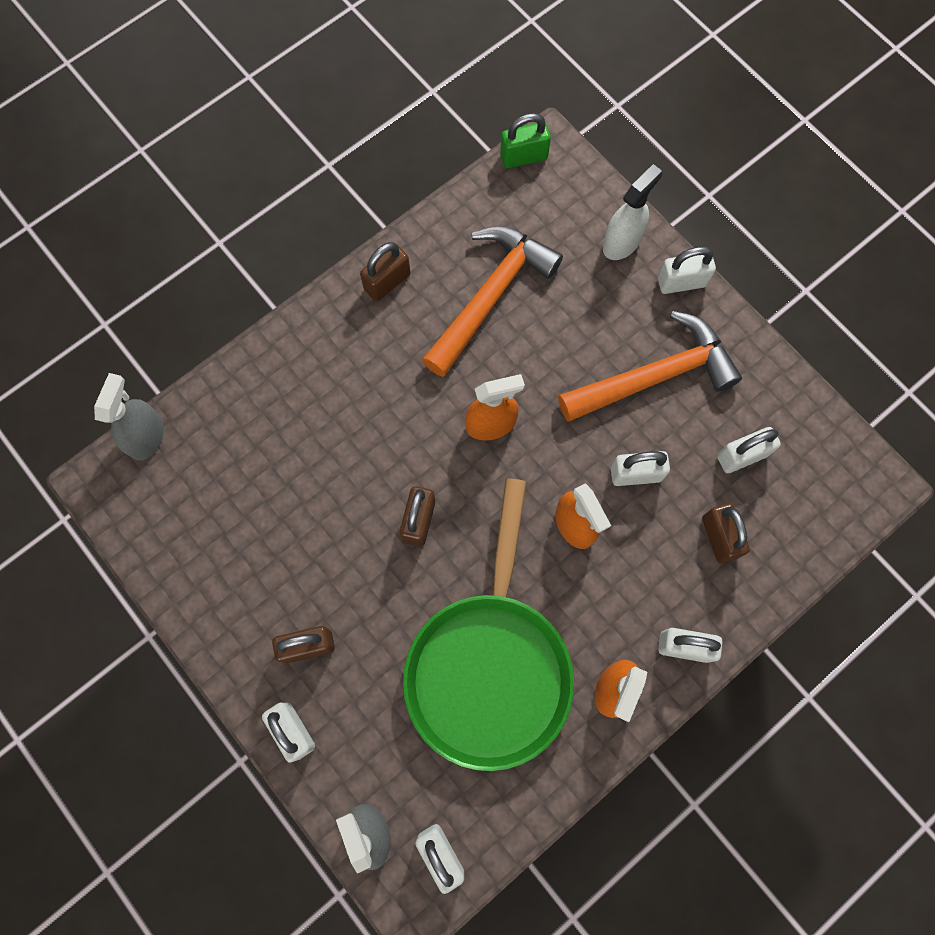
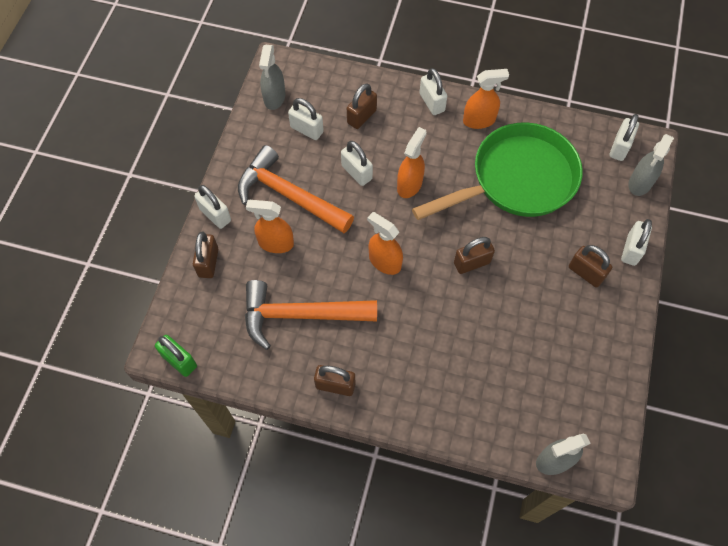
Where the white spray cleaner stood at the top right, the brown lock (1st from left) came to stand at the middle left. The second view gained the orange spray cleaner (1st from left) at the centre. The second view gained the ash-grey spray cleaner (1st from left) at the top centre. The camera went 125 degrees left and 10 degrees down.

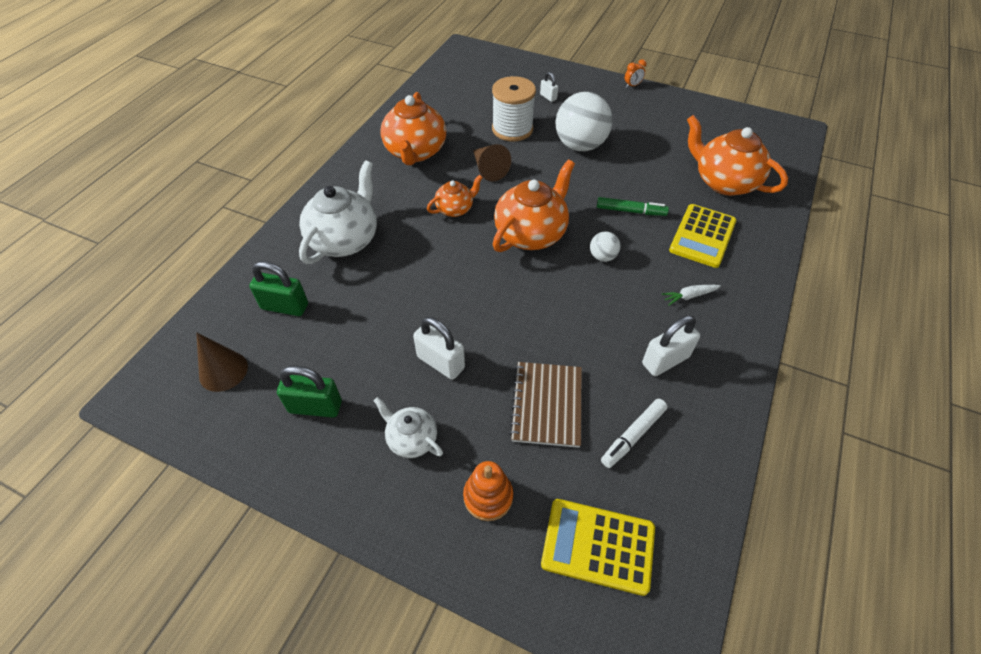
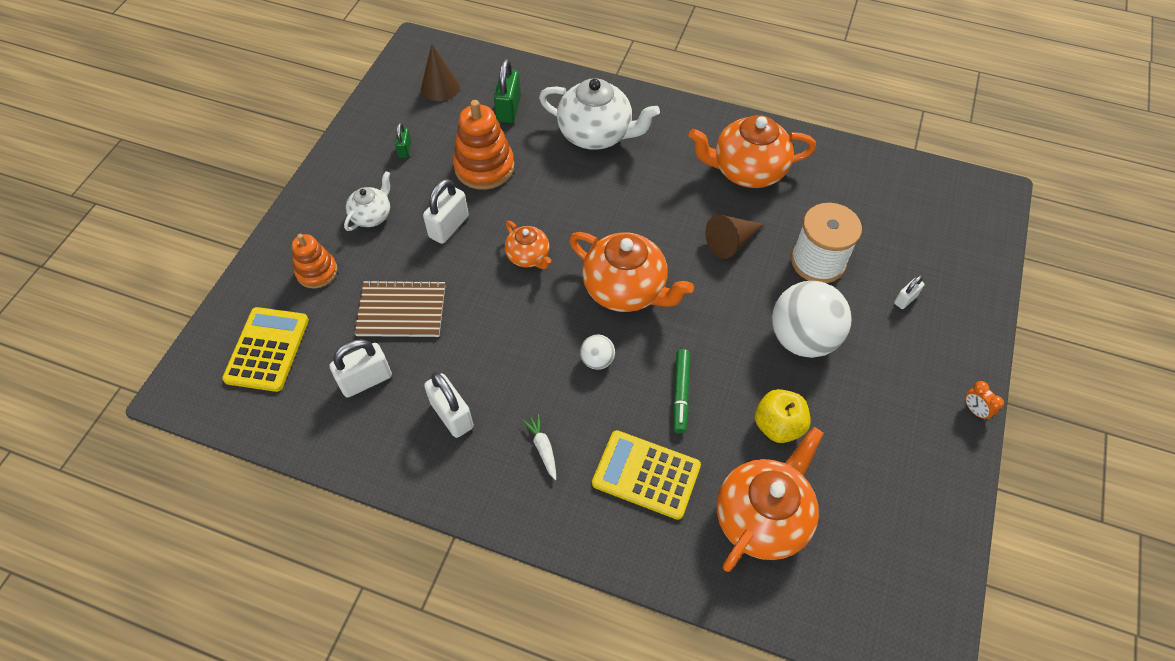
Where the white marker pen stood at the centre, the white lock (1st from left) came to stand at the middle left. The size of the emerald lock (2nd from left in the first image) at the middle left changed by a factor of 0.56. The second view gained the orange stacking rings (2nd from left) at the top centre. The orange china teapot (2nd from left in the first image) ended up elsewhere, having gone from the top centre to the centre. The second view gained the bright yellow apple at the centre. The camera went 85 degrees right and 5 degrees up.

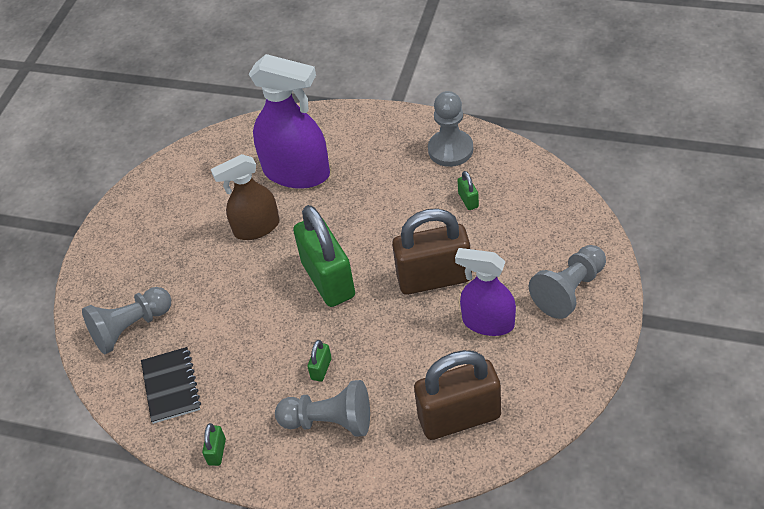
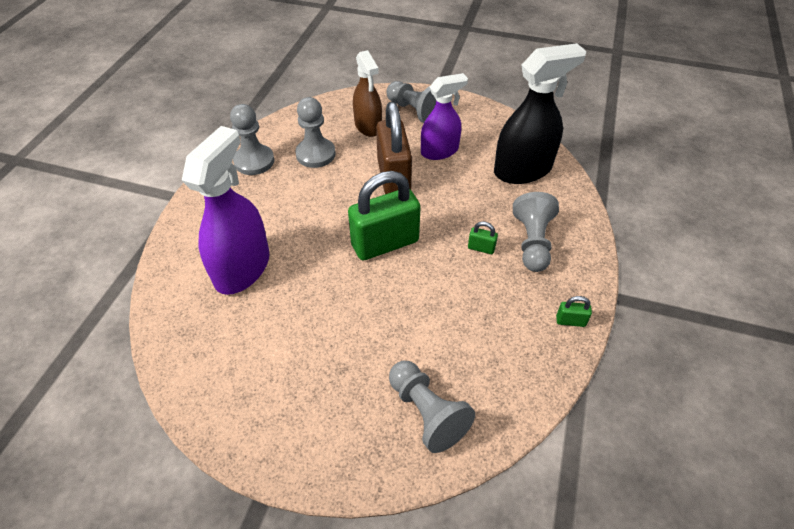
Where the emerald lock (4th from left) stood at the centre, the ash-grey game pawn (2nd from left) came to stand at the top centre. The brown spray cleaner ended up elsewhere, having gone from the middle left to the top centre. The royal purple spray cleaner (2nd from left) at the centre ended up facing another way, 135 degrees counterclockwise from before. Where the brown lock (2nd from left) stood at the bottom centre, the black spray cleaner came to stand at the top right. The second view lost the black notepad at the bottom left. The camera went 95 degrees left and 0 degrees up.

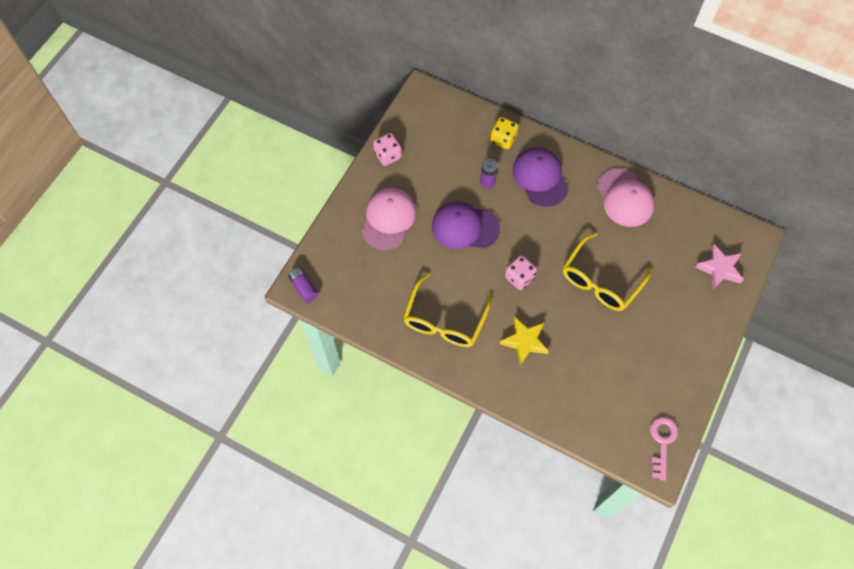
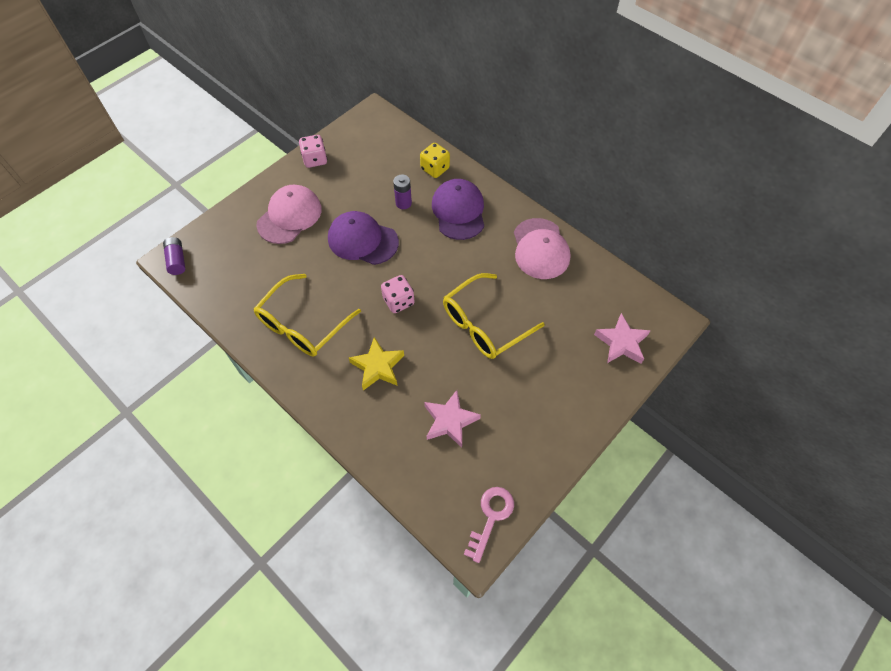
The second view gained the pink star shape (1st from left) at the centre. The camera went 15 degrees right and 5 degrees down.

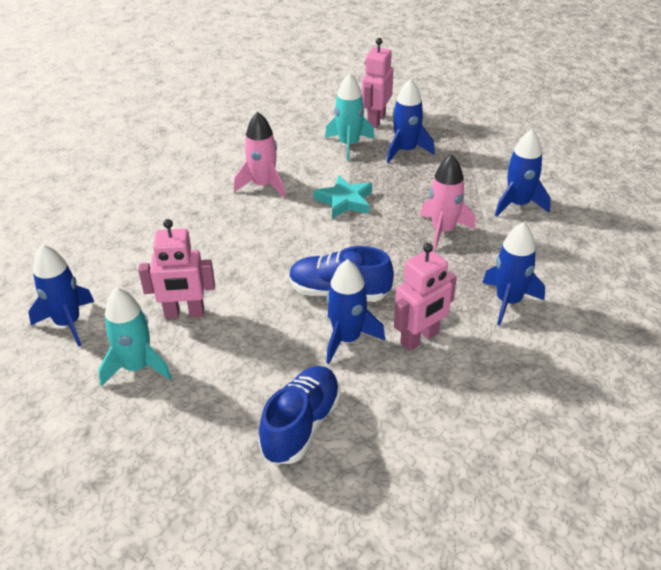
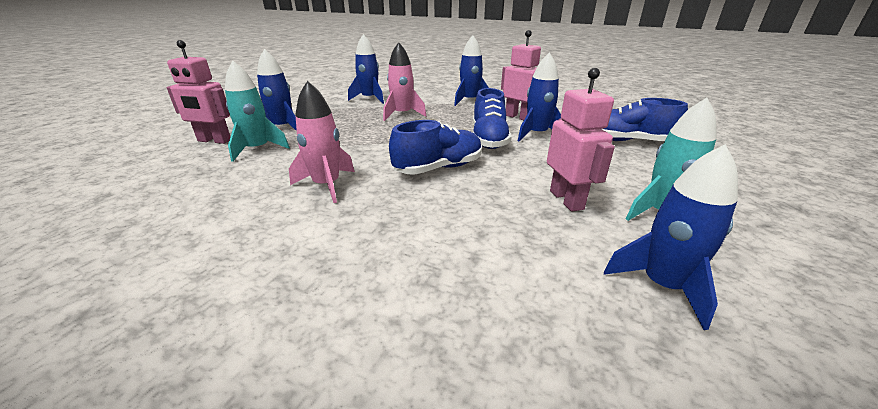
The second view gained the cobalt lace-up shoe (1st from left) at the centre. The second view lost the teal star shape at the centre. The camera went 100 degrees left and 10 degrees down.

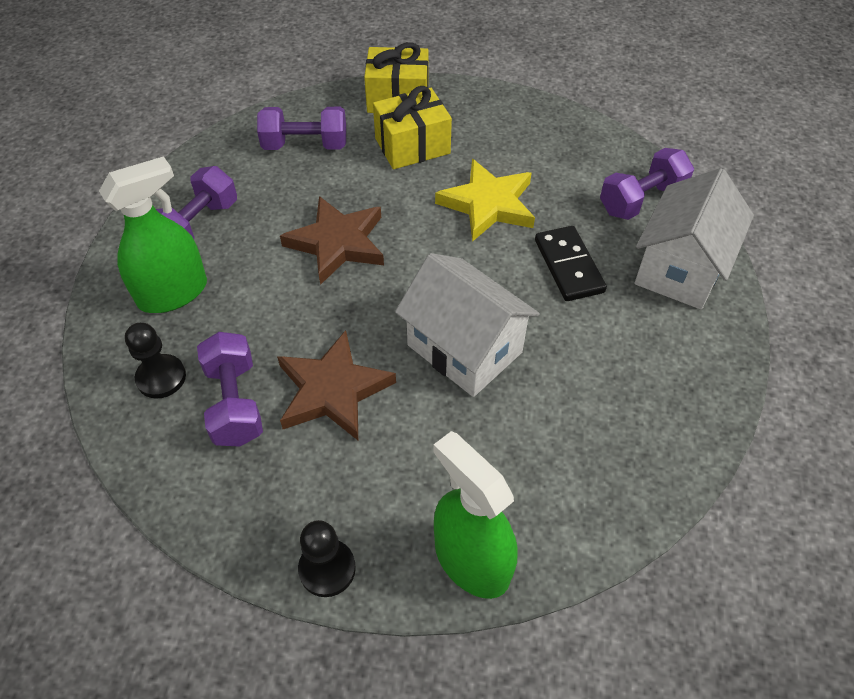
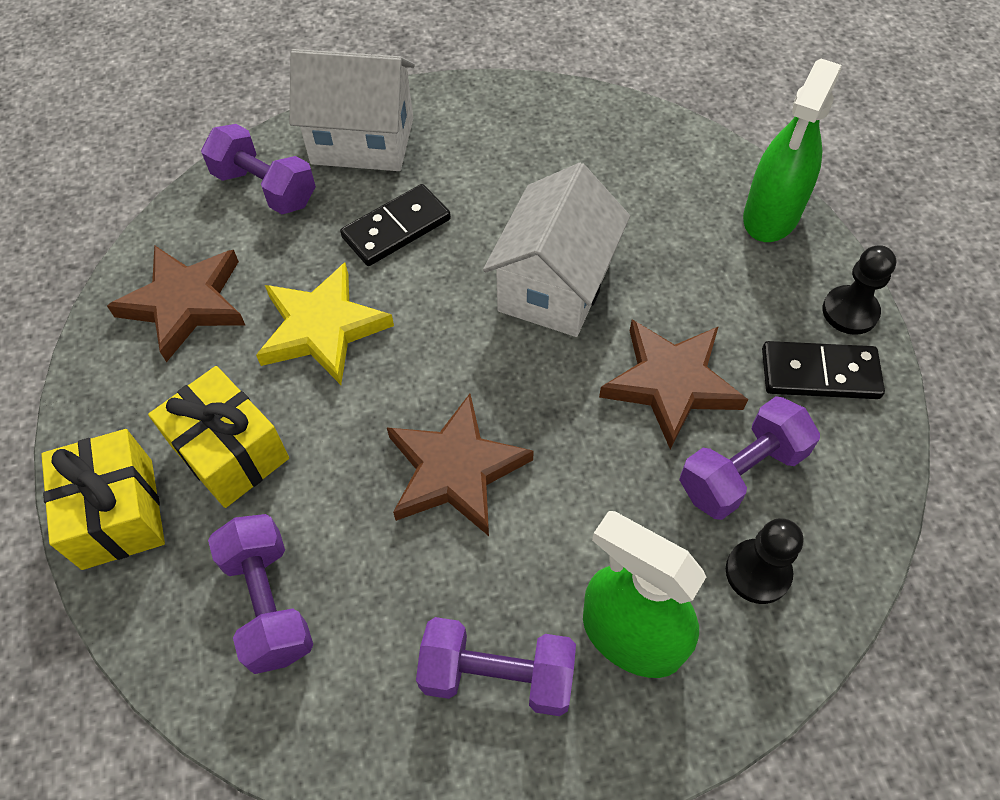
The second view gained the brown star shape (1st from left) at the middle left. The second view gained the black domino piece (2nd from left) at the middle right. The camera went 110 degrees left and 5 degrees up.

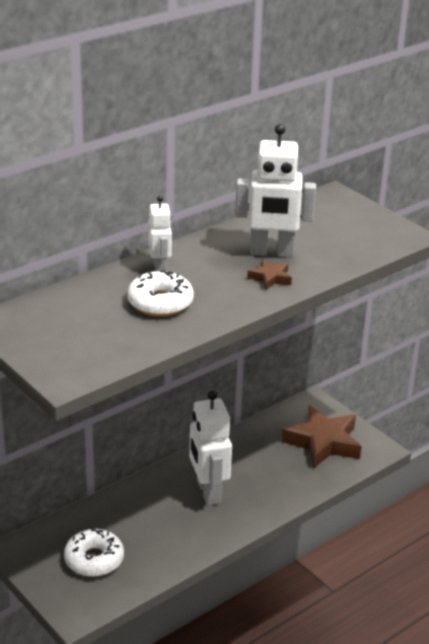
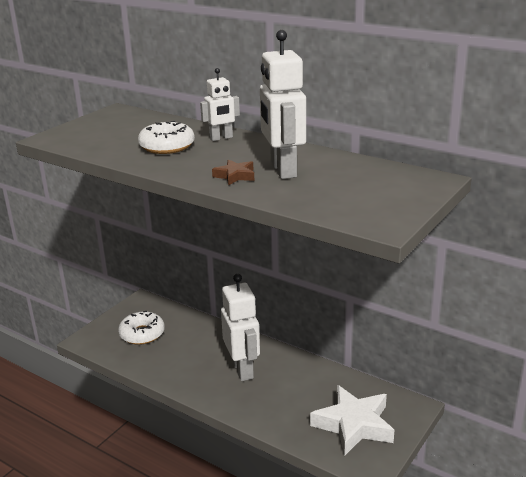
The white robot (2nd from left) at the bottom centre ended up facing another way, 105 degrees clockwise from before. What was the brown star shape (2nd from left) at the bottom right turned into the white star shape at the bottom right. The camera went 75 degrees right and 5 degrees down.

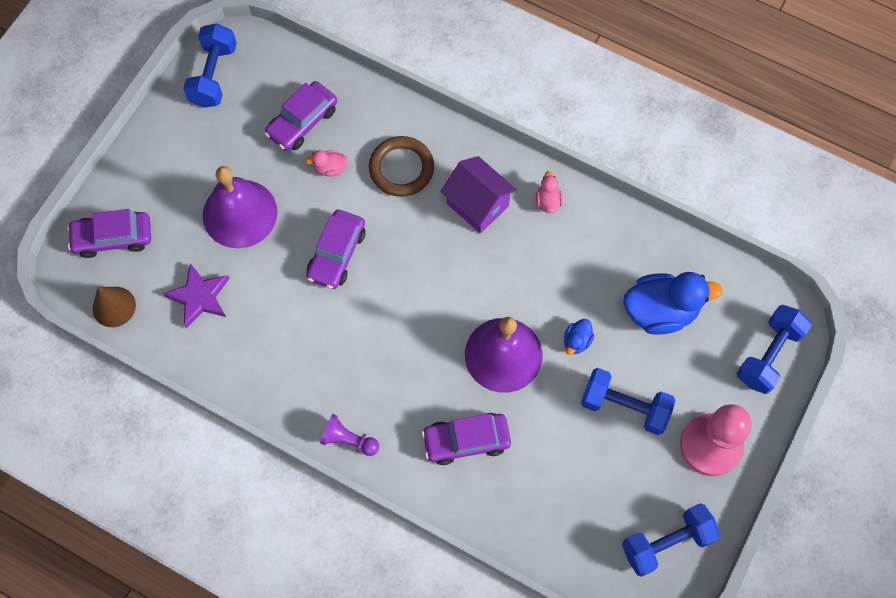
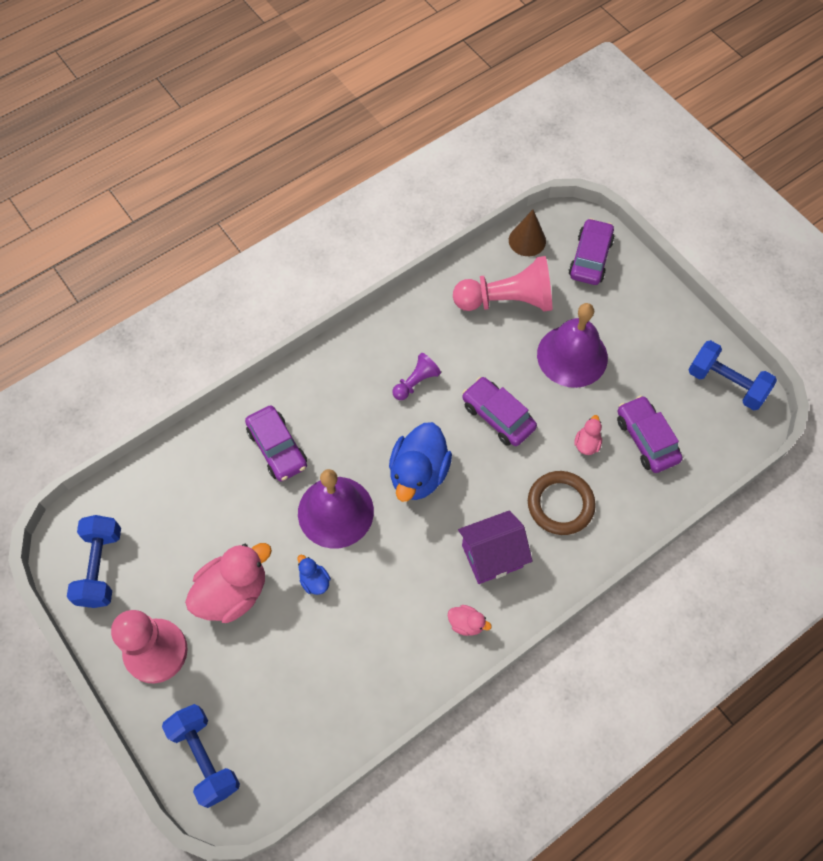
Where the cobalt free weight (2nd from left) stood at the bottom right, the pink toy duck (1st from left) came to stand at the bottom left. The royal purple toy car (4th from left in the first image) at the bottom centre ended up facing another way, 135 degrees clockwise from before. The cobalt toy duck (2nd from left) ended up elsewhere, having gone from the middle right to the centre. The royal purple game pawn ended up elsewhere, having gone from the bottom centre to the centre. Where the royal purple star shape stood at the middle left, the pink game pawn (2nd from left) came to stand at the top centre. The camera went 115 degrees right and 5 degrees down.

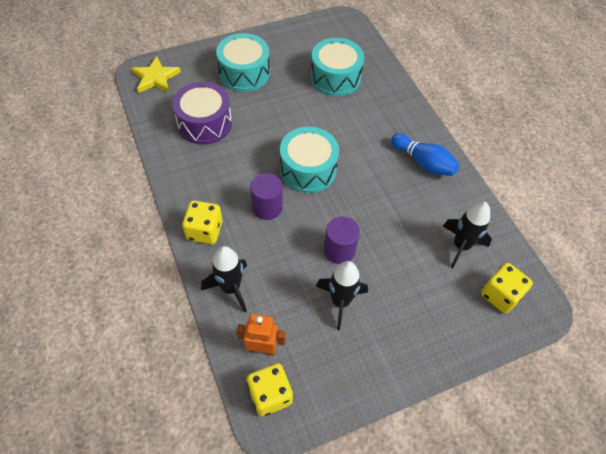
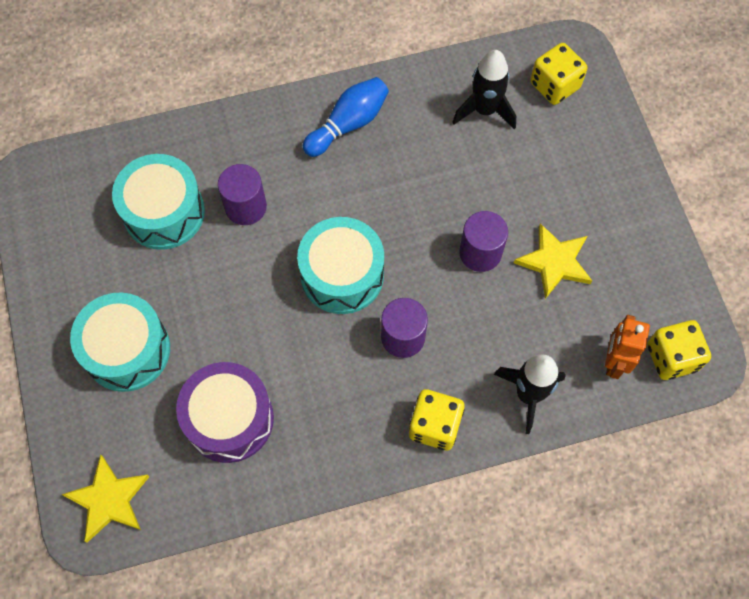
The second view gained the royal purple cylinder shape (1st from left) at the top left. Where the black rocket (2nd from left) stood at the centre, the bright yellow star shape (2nd from left) came to stand at the middle right. The camera went 80 degrees left and 10 degrees up.

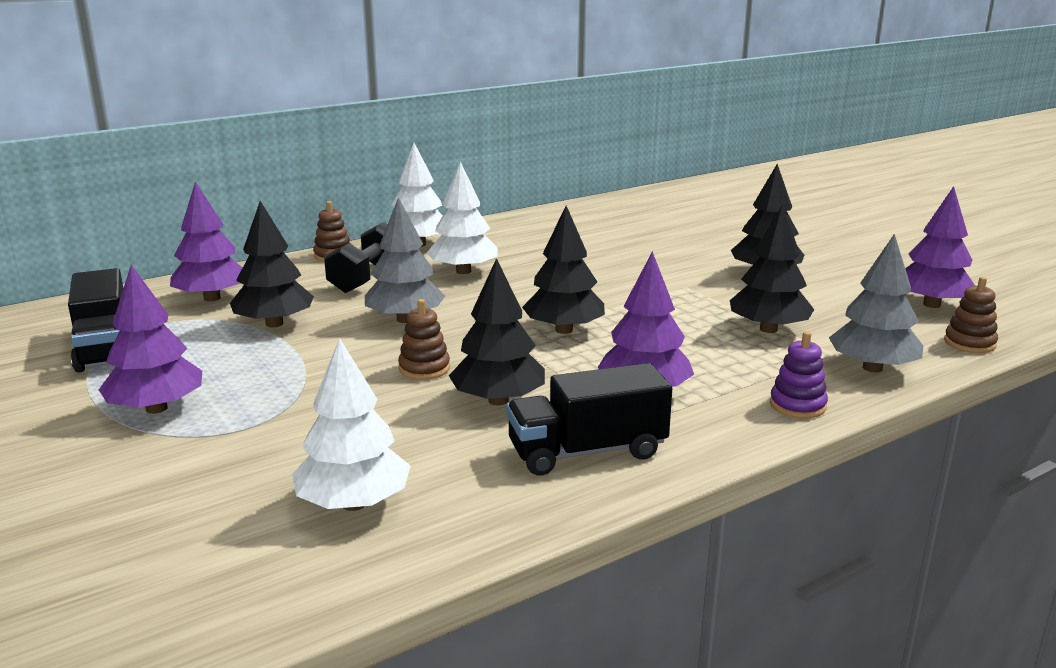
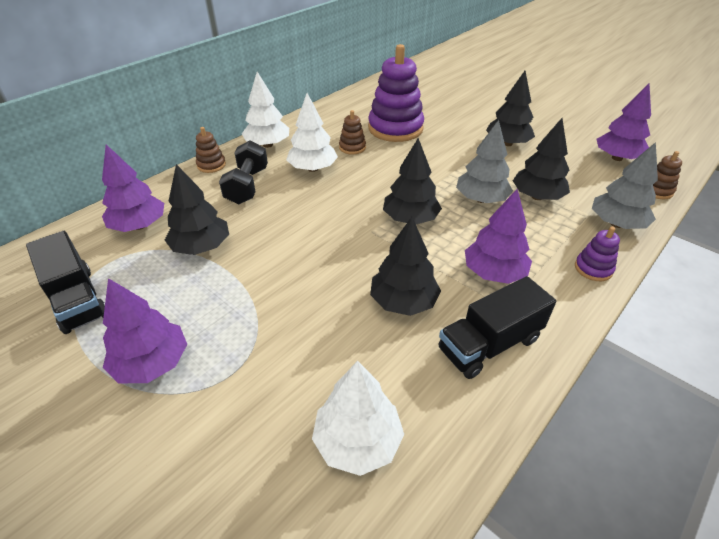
The brown stacking rings (2nd from left) ended up elsewhere, having gone from the centre to the top centre. The second view gained the royal purple stacking rings (1st from left) at the top centre. The ash-grey toy tree (1st from left) ended up elsewhere, having gone from the centre to the top right. The camera went 15 degrees left and 20 degrees up.

